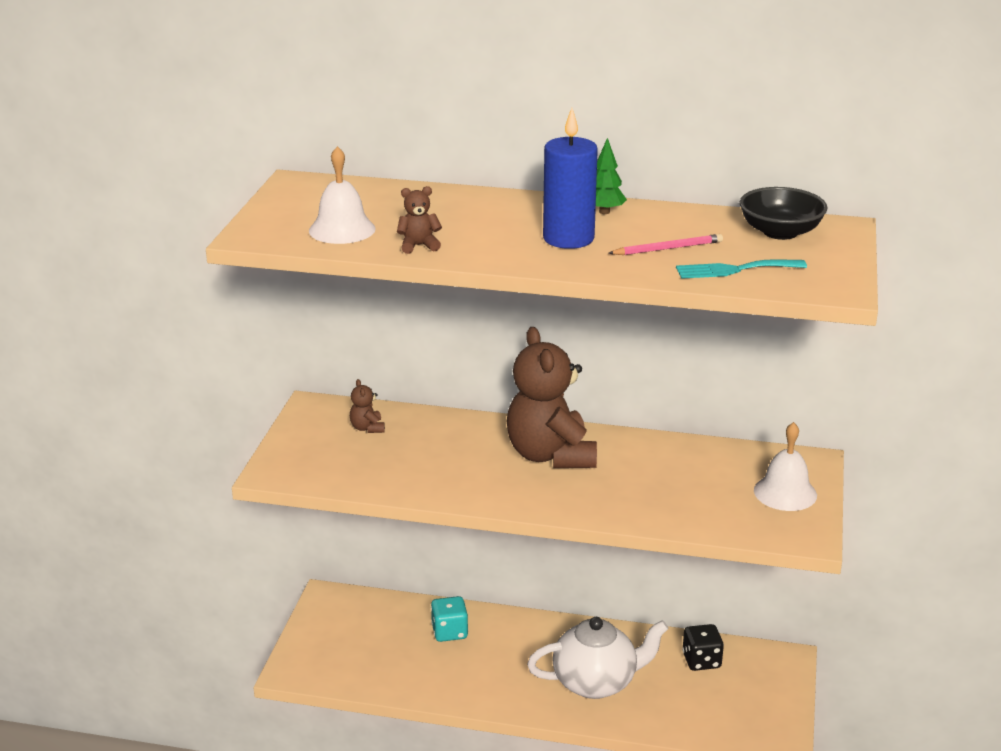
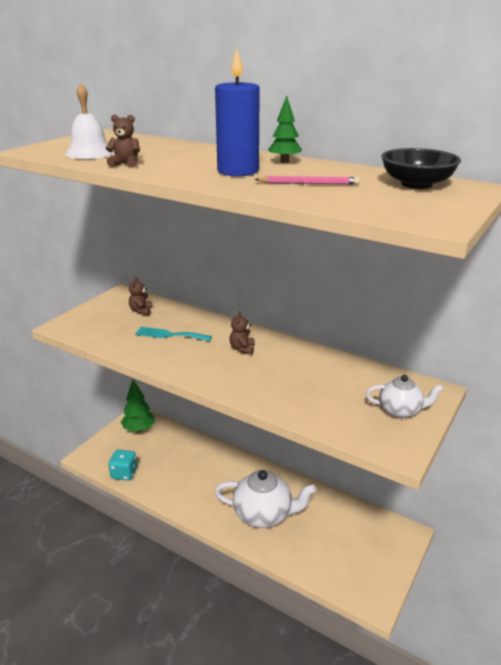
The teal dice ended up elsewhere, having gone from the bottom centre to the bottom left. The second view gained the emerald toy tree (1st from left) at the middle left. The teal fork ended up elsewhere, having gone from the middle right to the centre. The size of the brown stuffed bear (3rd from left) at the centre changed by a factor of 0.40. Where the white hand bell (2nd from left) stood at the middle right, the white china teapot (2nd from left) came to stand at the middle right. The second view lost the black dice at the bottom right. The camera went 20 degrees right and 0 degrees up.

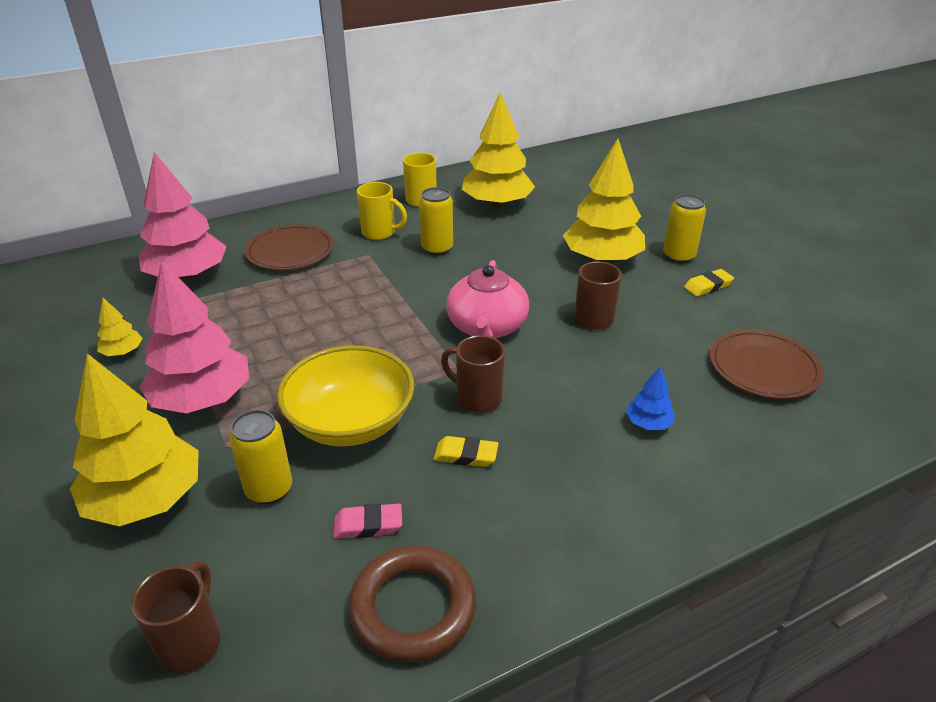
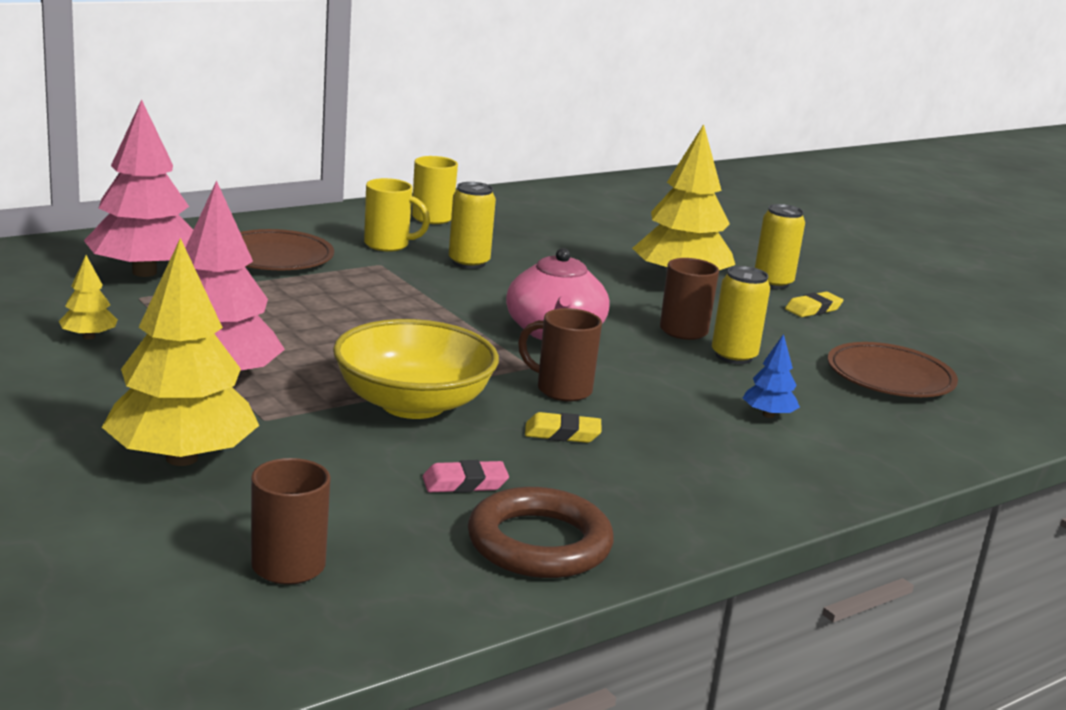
The bright yellow tin (1st from left in the first image) ended up elsewhere, having gone from the middle left to the middle right. The second view lost the bright yellow toy tree (3rd from left) at the top centre. The camera went 10 degrees left and 15 degrees down.

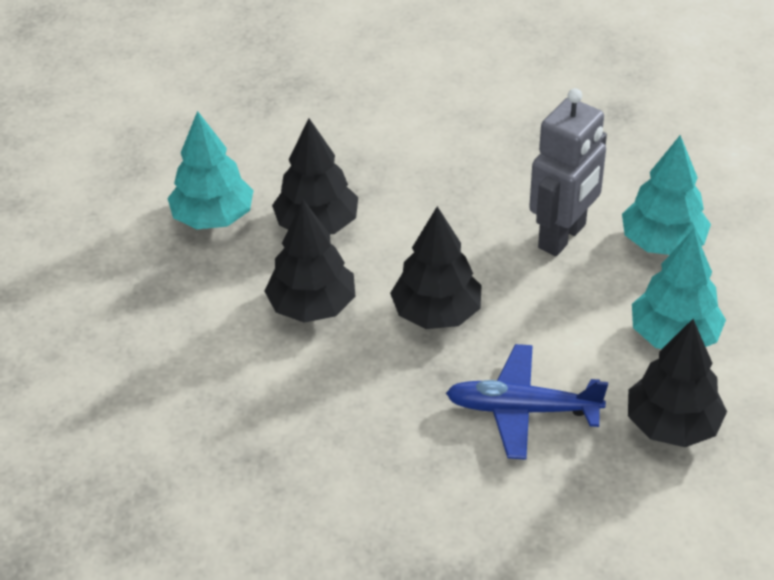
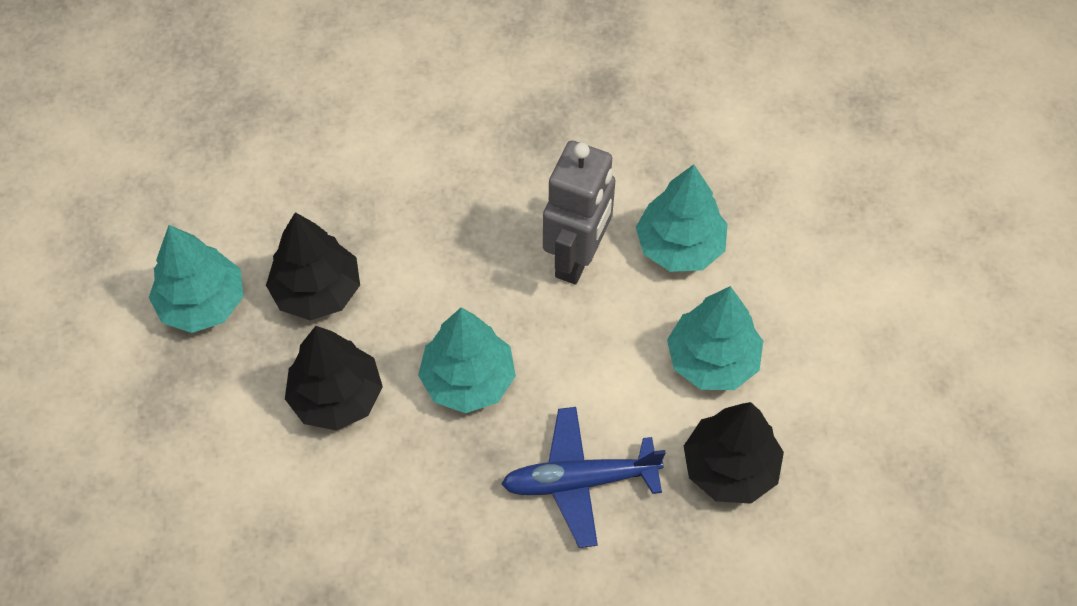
What was the black toy tree (3rd from left) at the centre turned into the teal toy tree (2nd from left) at the centre. The camera went 15 degrees left and 15 degrees up.

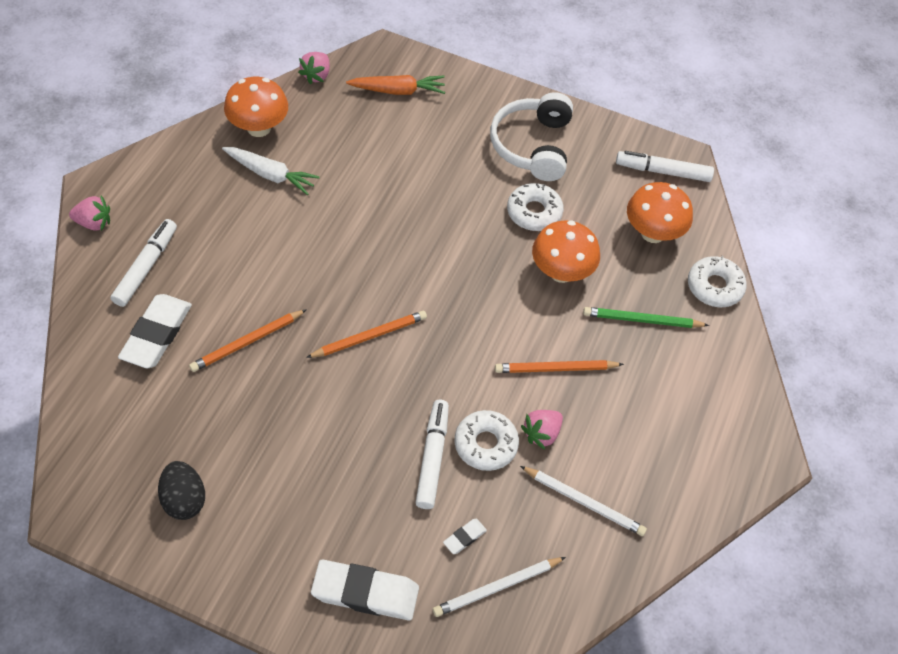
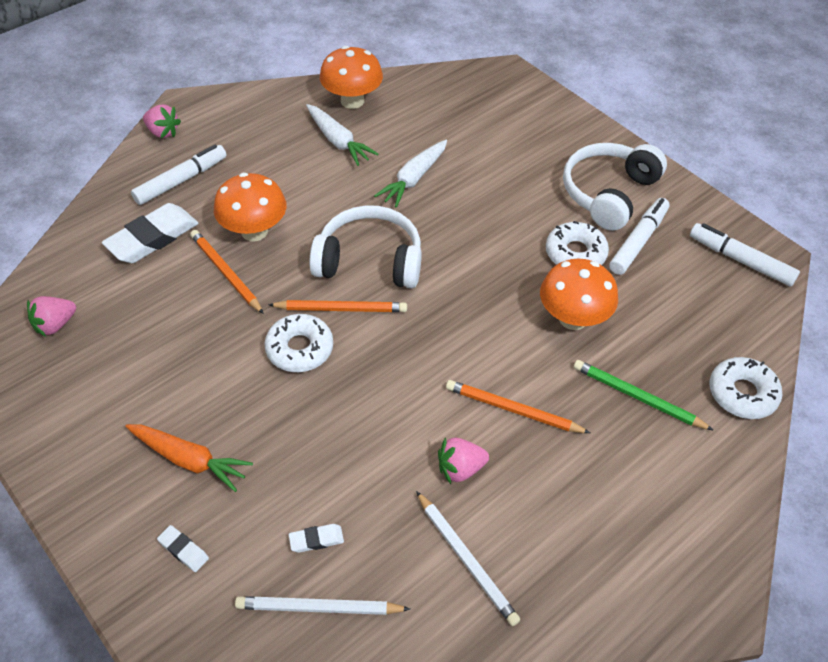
The pink strawberry (2nd from left in the first image) ended up elsewhere, having gone from the top centre to the middle left. The orange root vegetable ended up elsewhere, having gone from the top centre to the bottom left. The size of the white pencil eraser (2nd from left) at the bottom centre changed by a factor of 0.45. The orange pencil (1st from left) at the middle left ended up facing another way, 60 degrees clockwise from before. The orange mushroom (3rd from left in the first image) ended up elsewhere, having gone from the top right to the top left. The white donut (1st from left) ended up elsewhere, having gone from the bottom centre to the centre. The second view gained the white headset (1st from left) at the centre. The second view gained the white root vegetable (2nd from left) at the top centre. The white marker pen (2nd from left) ended up elsewhere, having gone from the bottom centre to the middle right. The second view lost the black egg shape at the bottom left. The camera went 30 degrees right and 5 degrees down.

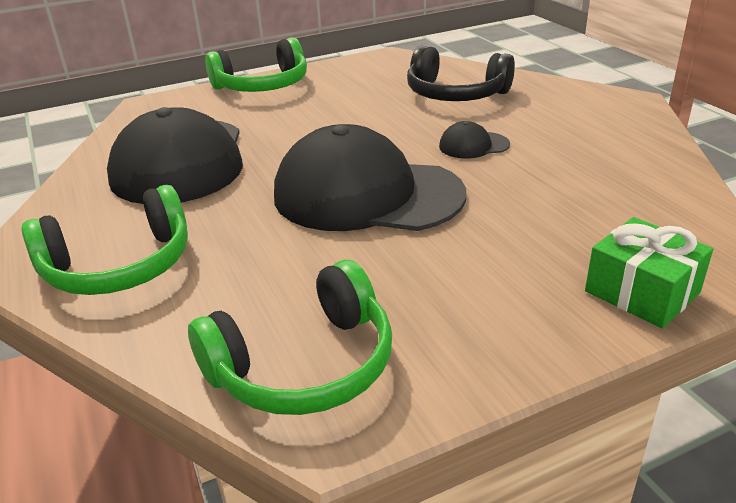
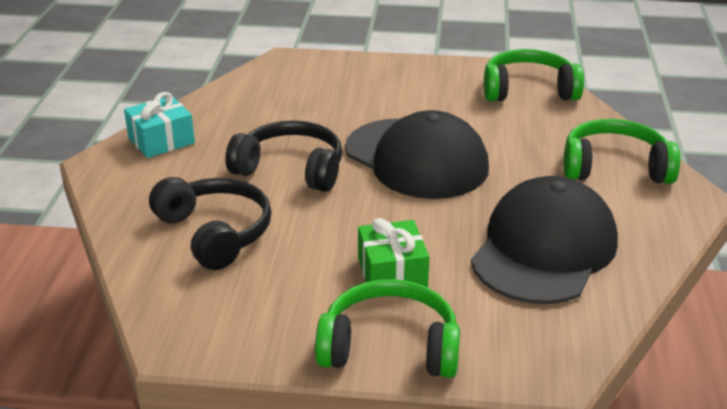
The second view gained the teal wrapped gift at the top left. Where the black baseball cap (3rd from left) stood at the top centre, the black headset (2nd from left) came to stand at the centre. The emerald wrapped gift ended up elsewhere, having gone from the middle right to the centre. The camera went 150 degrees left and 0 degrees up.

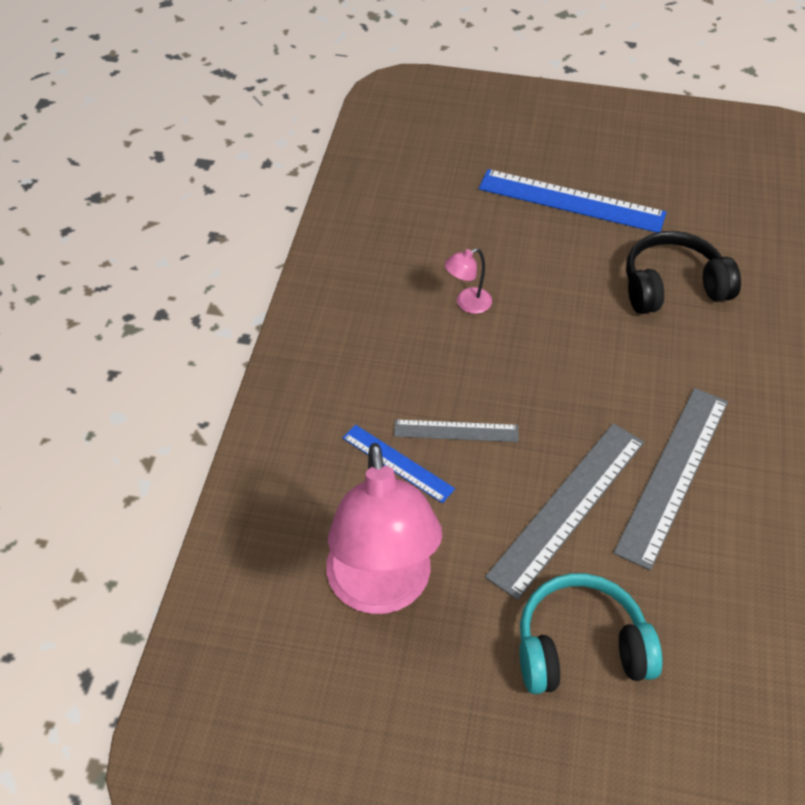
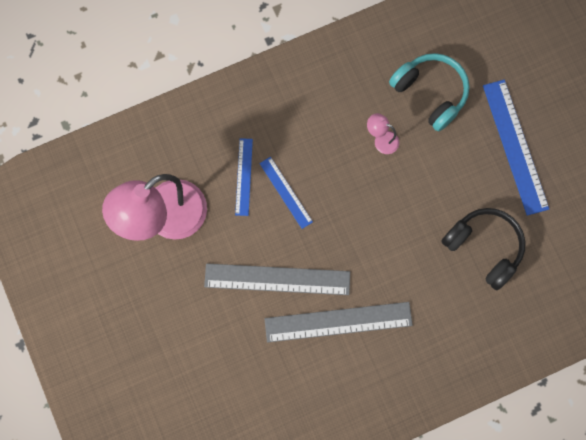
What was the ash-grey measuring stick (1st from left) at the centre turned into the cobalt measuring stick (2nd from left) at the centre. The teal headset ended up elsewhere, having gone from the bottom right to the top right. The camera went 55 degrees right and 25 degrees up.

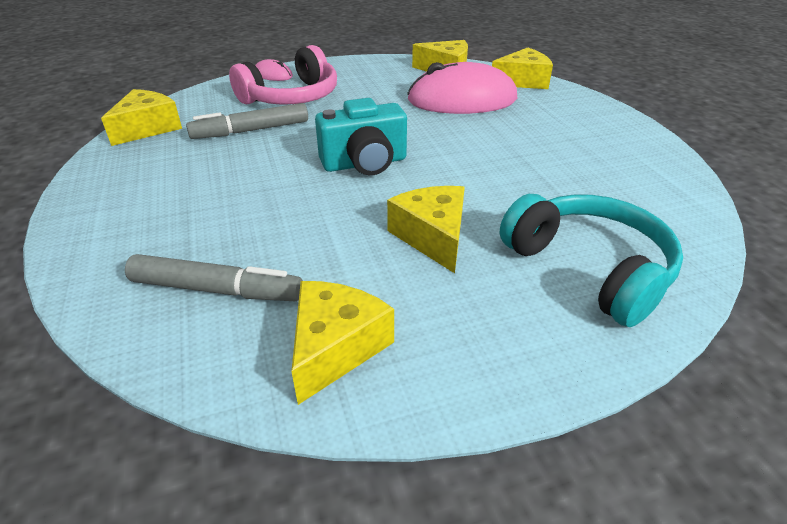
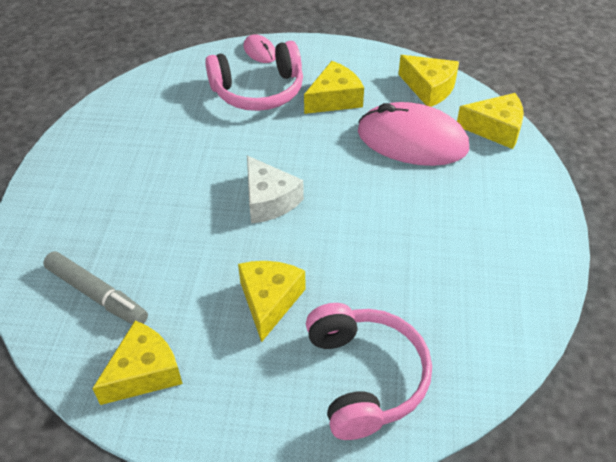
Where the teal compact camera stood at the top centre, the white piece of cheese came to stand at the centre. The bright yellow piece of cheese (1st from left in the first image) ended up elsewhere, having gone from the top left to the top centre. What was the teal headset at the middle right turned into the pink headset (2nd from left) at the bottom centre. The second view lost the ash-grey marker pen (2nd from left) at the top left. The camera went 25 degrees right and 10 degrees up.

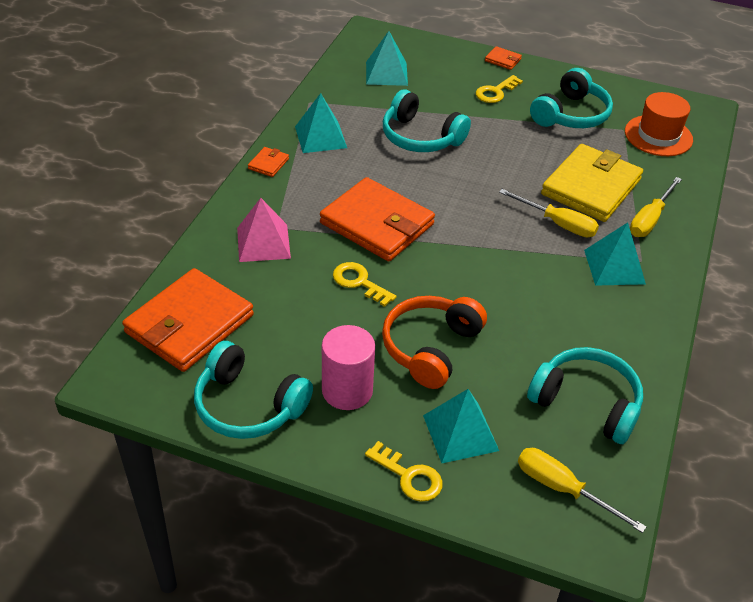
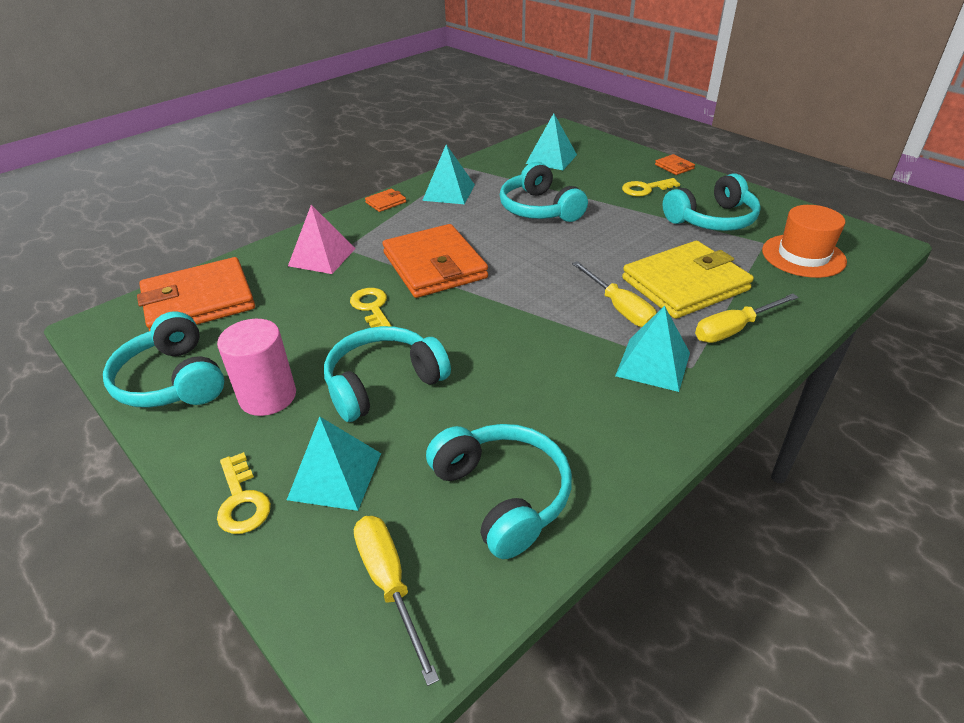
What was the orange headset at the centre turned into the teal headset (2nd from left) at the centre. The camera went 30 degrees right and 5 degrees down.

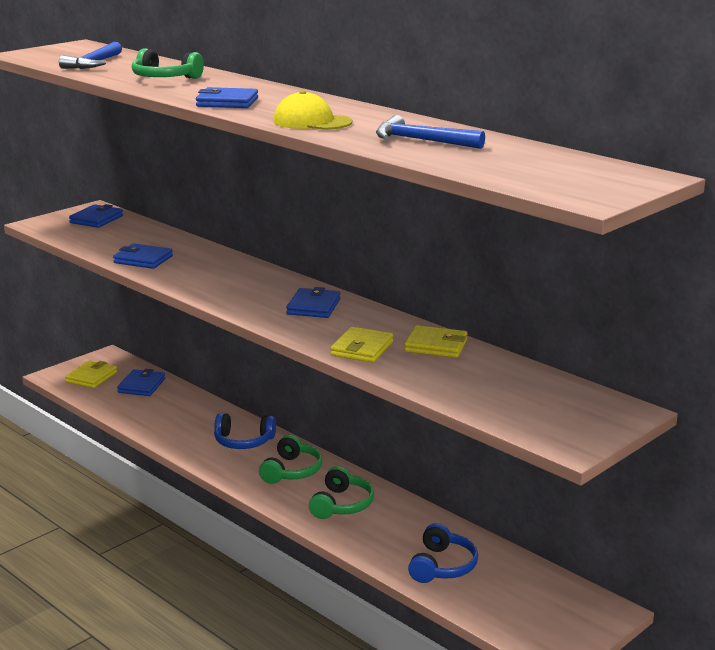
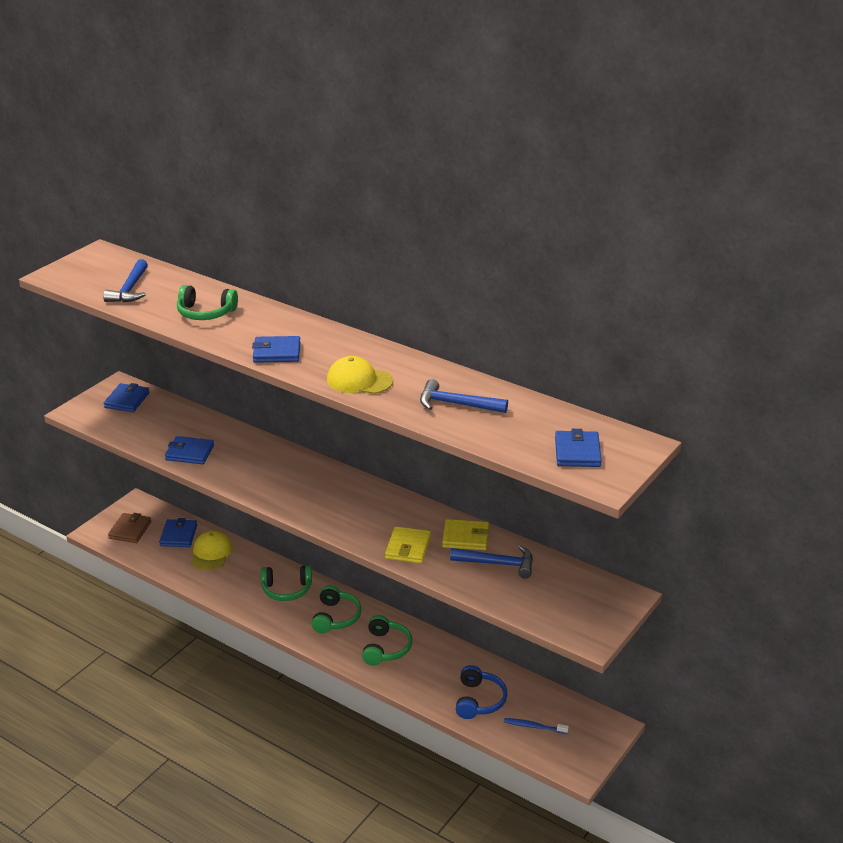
What was the bright yellow billfold (1st from left) at the middle left turned into the brown billfold at the middle left. The second view gained the bright yellow baseball cap (1st from left) at the middle left. What was the cobalt headset (1st from left) at the centre turned into the emerald headset (2nd from left) at the bottom centre. The second view gained the cobalt carpenter's hammer (3rd from left) at the centre. The second view gained the cobalt toothbrush at the bottom centre. The cobalt billfold (5th from left) ended up elsewhere, having gone from the centre to the middle right. The camera went 10 degrees left and 10 degrees up.

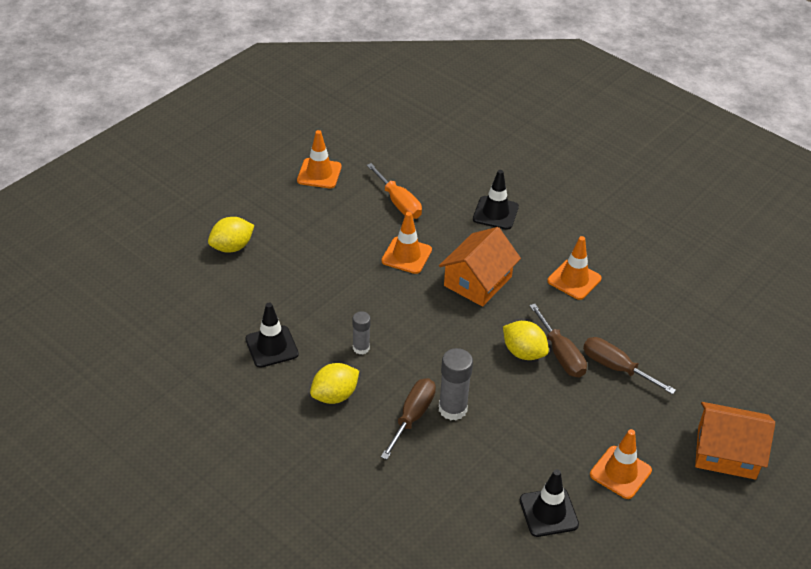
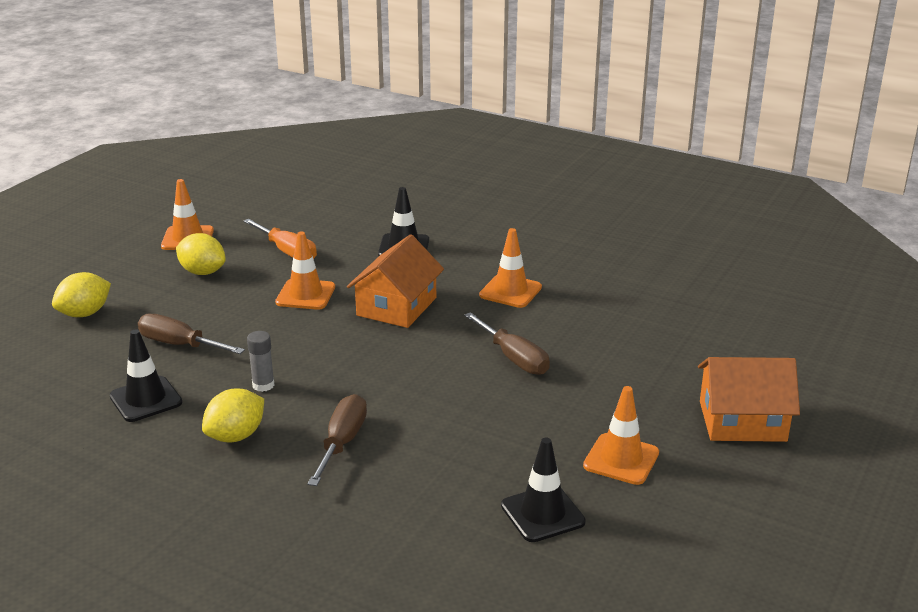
The brown flat screwdriver (3rd from left in the first image) ended up elsewhere, having gone from the middle right to the middle left. The bright yellow lemon (3rd from left in the first image) ended up elsewhere, having gone from the centre to the middle left. The second view lost the ash-grey stick of glue (2nd from left) at the bottom centre. The camera went 10 degrees left and 15 degrees down.

